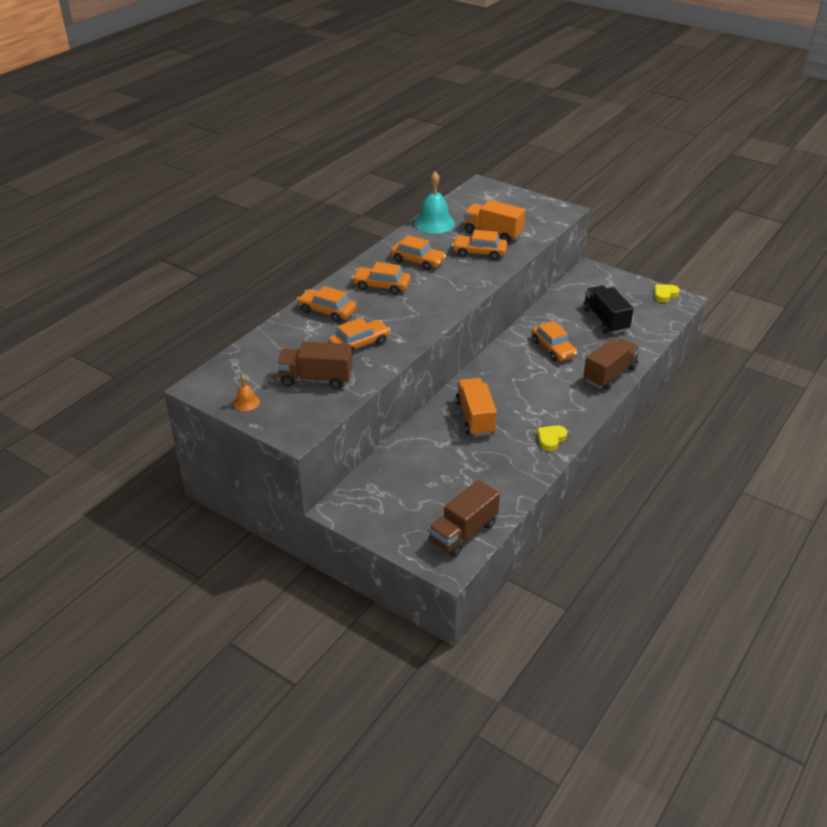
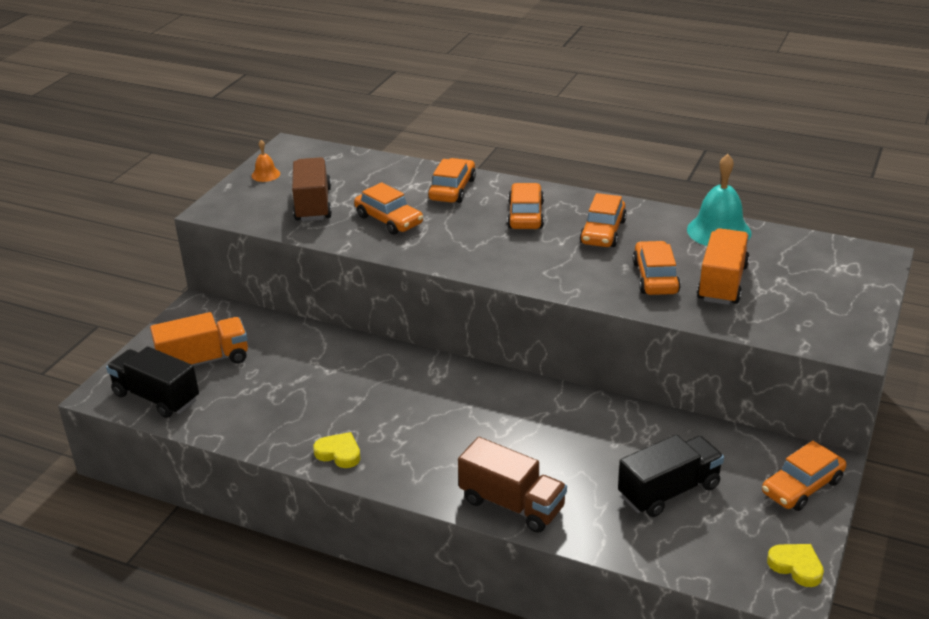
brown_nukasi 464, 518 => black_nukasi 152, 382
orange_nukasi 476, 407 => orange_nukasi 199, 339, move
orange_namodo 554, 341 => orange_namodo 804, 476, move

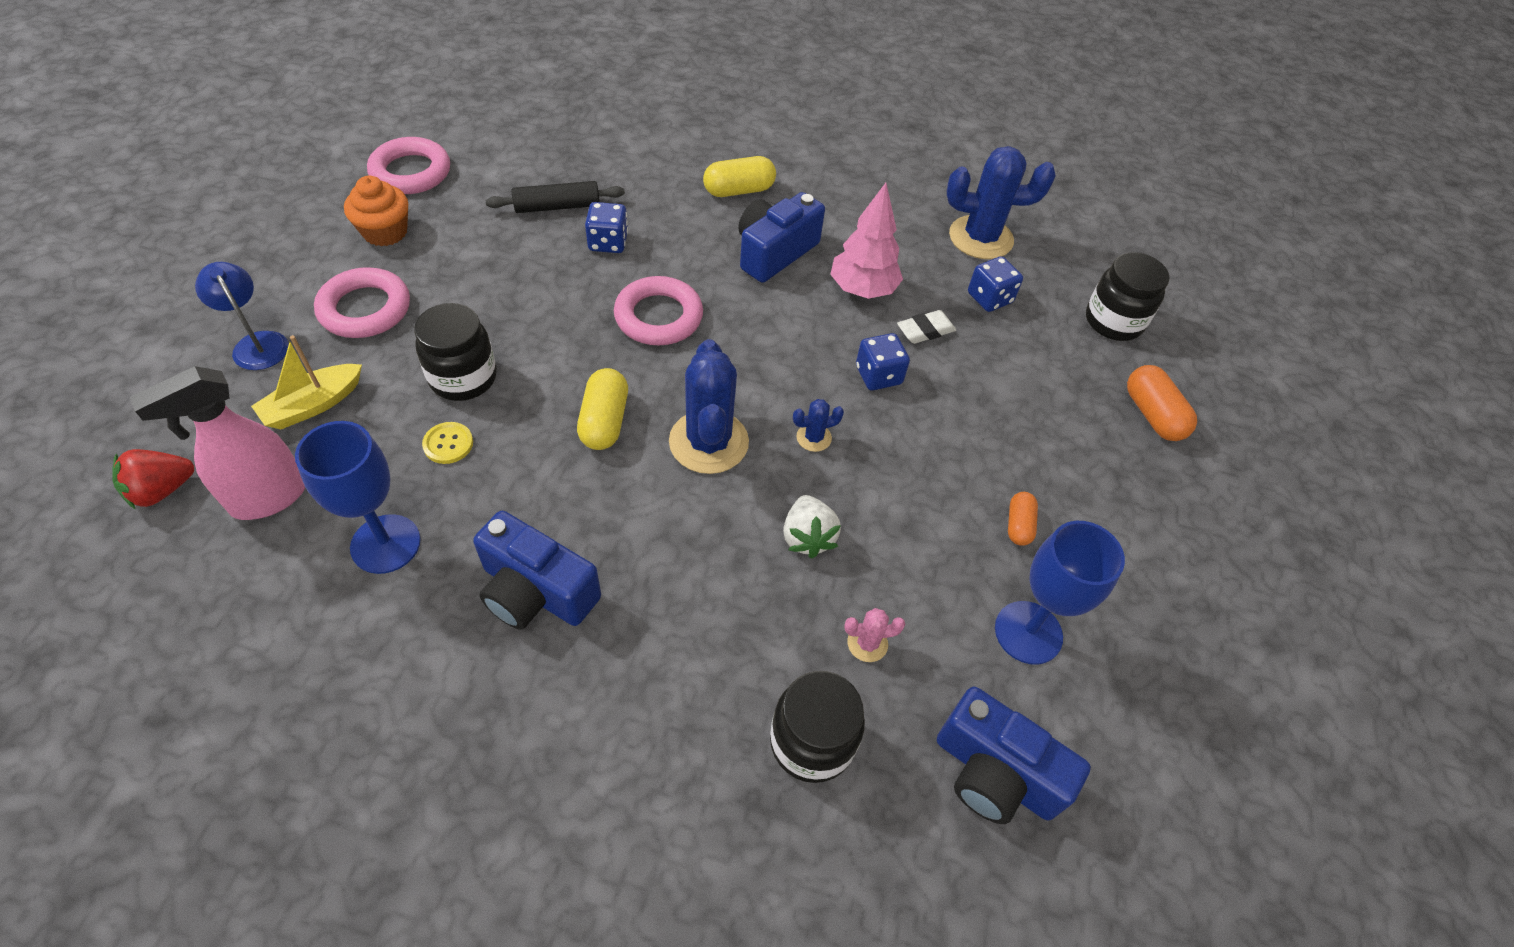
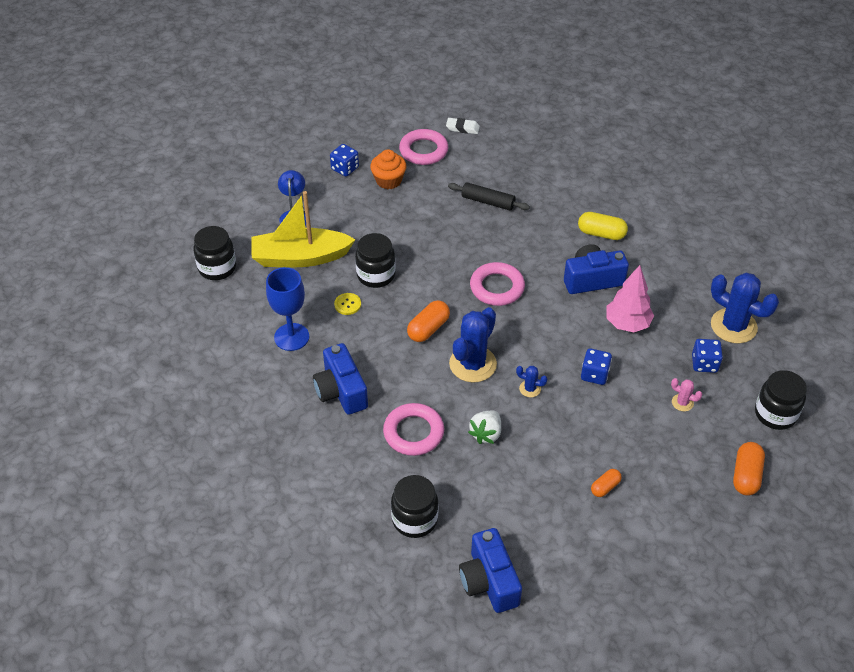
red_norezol 153, 479 => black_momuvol 214, 253
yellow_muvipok 306, 382 => yellow_muvipok 303, 229, x1.76
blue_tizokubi 606, 227 => blue_tizokubi 344, 160, move
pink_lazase 362, 302 => pink_lazase 413, 429, move
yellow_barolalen 602, 409 => orange_barolalen 428, 321
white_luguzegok 926, 327 => white_luguzegok 463, 126, move
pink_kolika 874, 635 => pink_kolika 686, 394, move
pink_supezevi 217, 443 => nothing
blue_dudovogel 1060, 593 => nothing

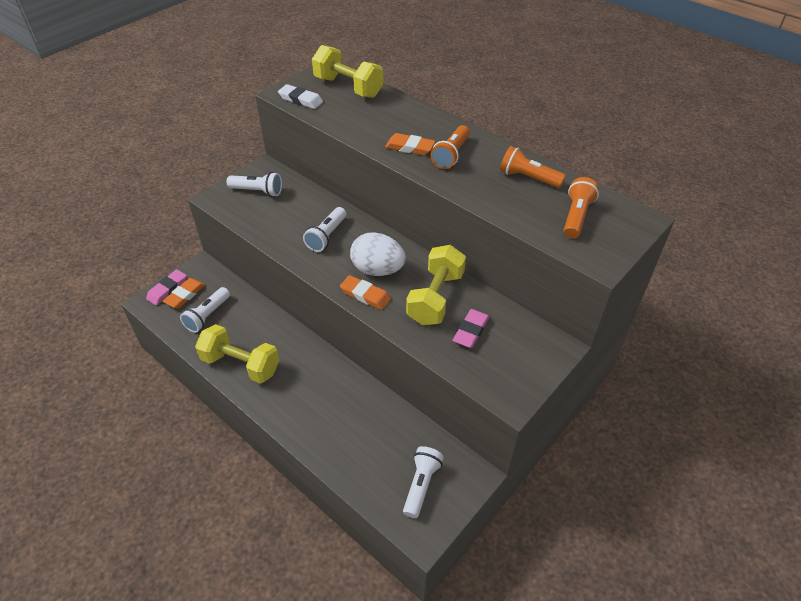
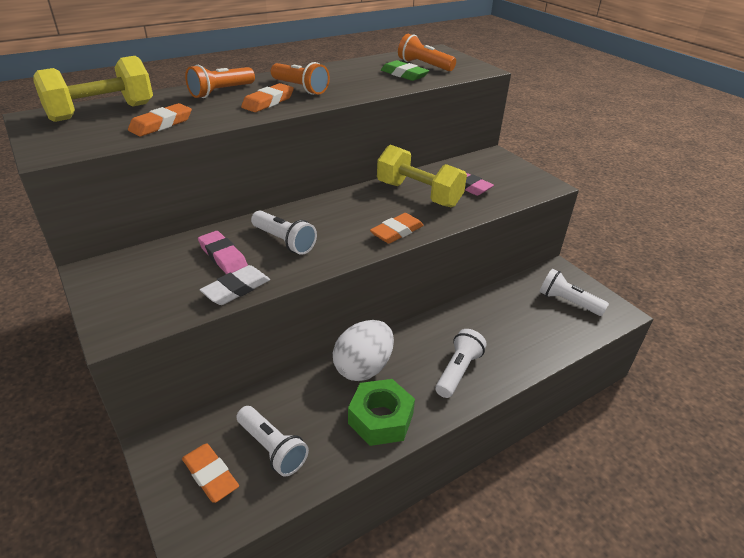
nothing => orange_luguzegok 160, 119
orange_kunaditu 533, 167 => orange_kunaditu 220, 81, move
pink_luguzegok 166, 287 => pink_luguzegok 223, 252, move
white_luguzegok 300, 96 => white_luguzegok 235, 285, move
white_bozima 378, 254 => white_bozima 363, 350, move
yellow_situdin 237, 354 => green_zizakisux 381, 412
nothing => green_luguzegok 405, 70
white_kunaditu 254, 184 => white_kunaditu 461, 363, move

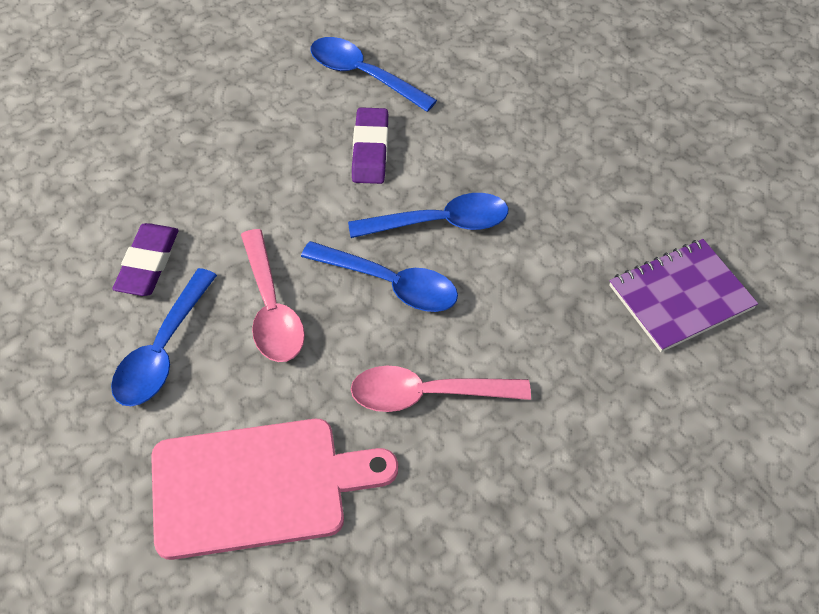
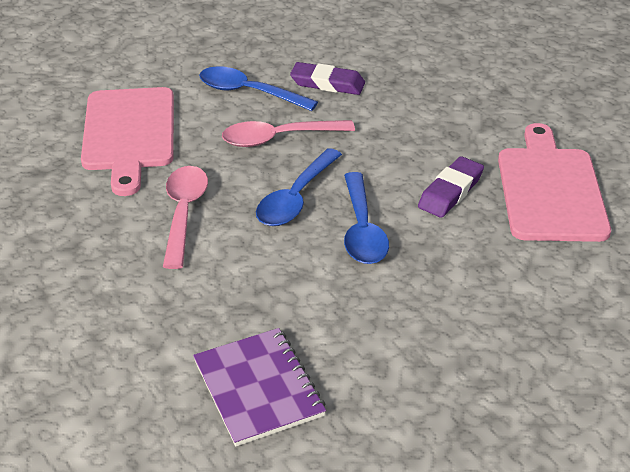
purple_luguzegok 370, 145 => purple_luguzegok 451, 187, 60 degrees counterclockwise
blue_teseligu 374, 74 => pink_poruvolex 554, 182

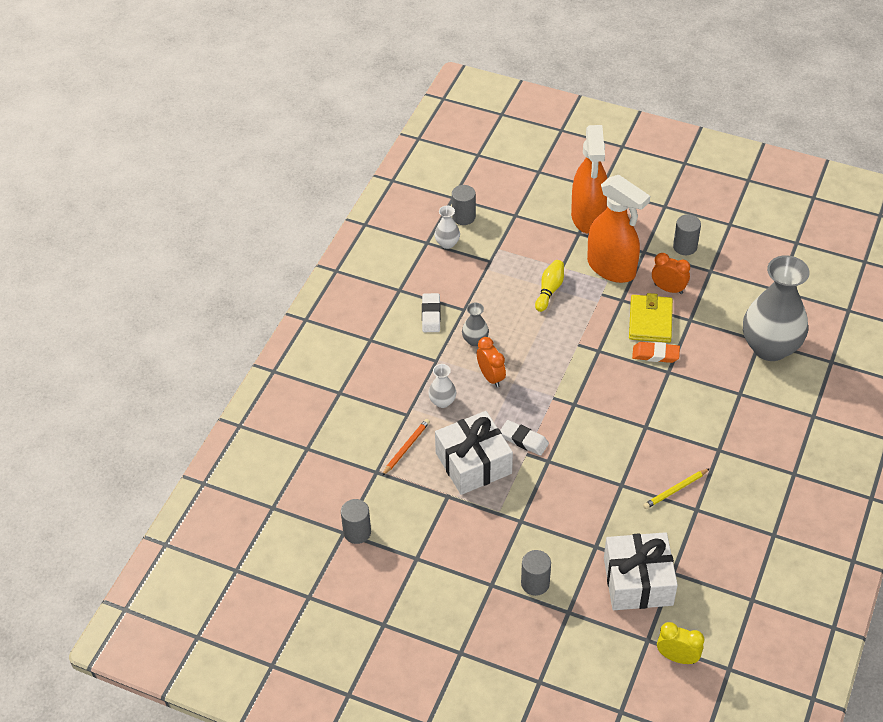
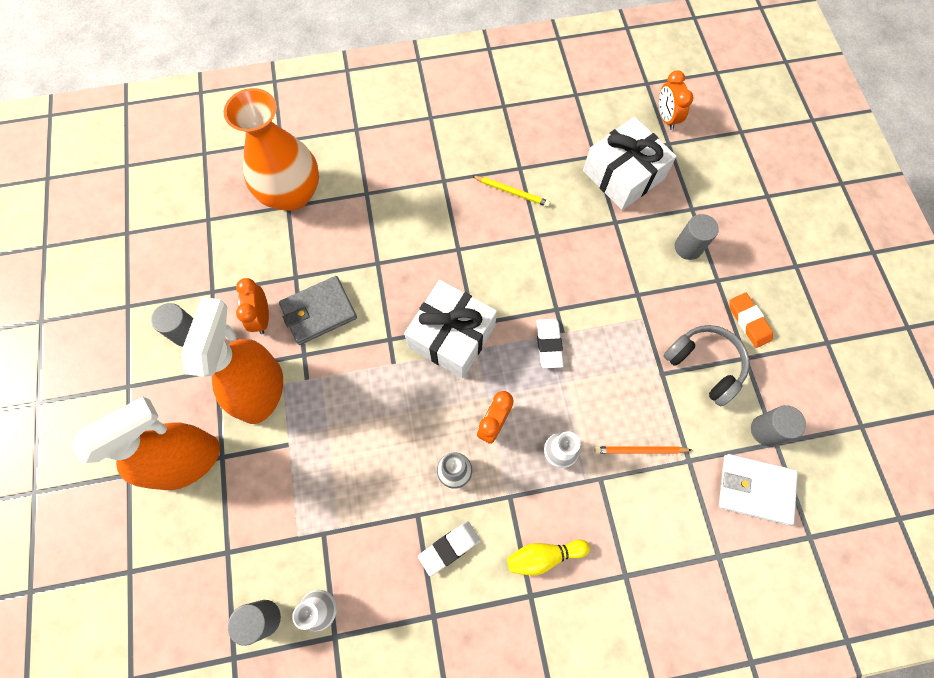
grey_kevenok 776, 308 => orange_kevenok 271, 149
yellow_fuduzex 651, 318 => grey_fuduzex 318, 310
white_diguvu 474, 453 => white_diguvu 450, 329, move
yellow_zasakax 549, 286 => yellow_zasakax 548, 557, move
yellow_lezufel 680, 643 => orange_lezufel 676, 100
nothing => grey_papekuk 706, 365
nothing => white_fuduzex 758, 489
orange_luguzegok 656, 352 => orange_luguzegok 751, 320, move

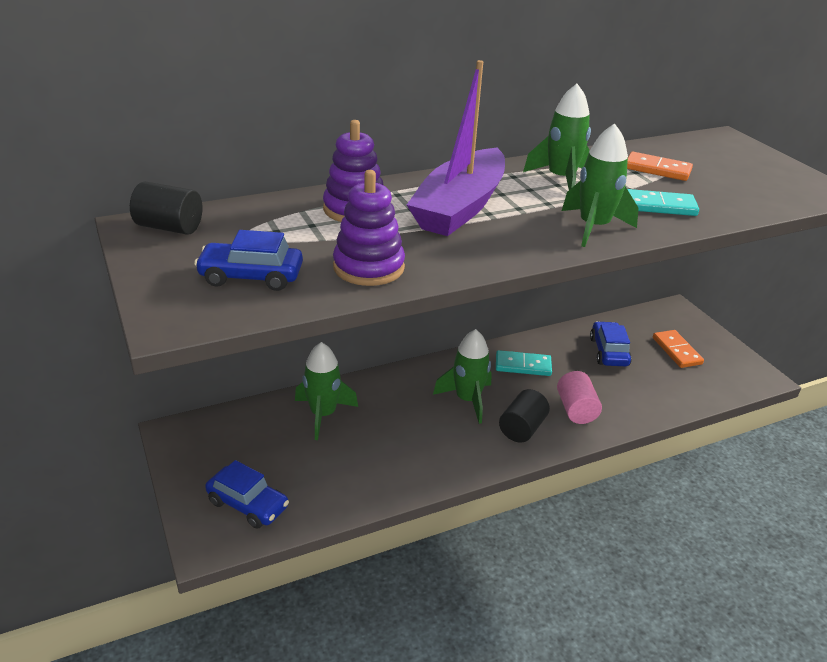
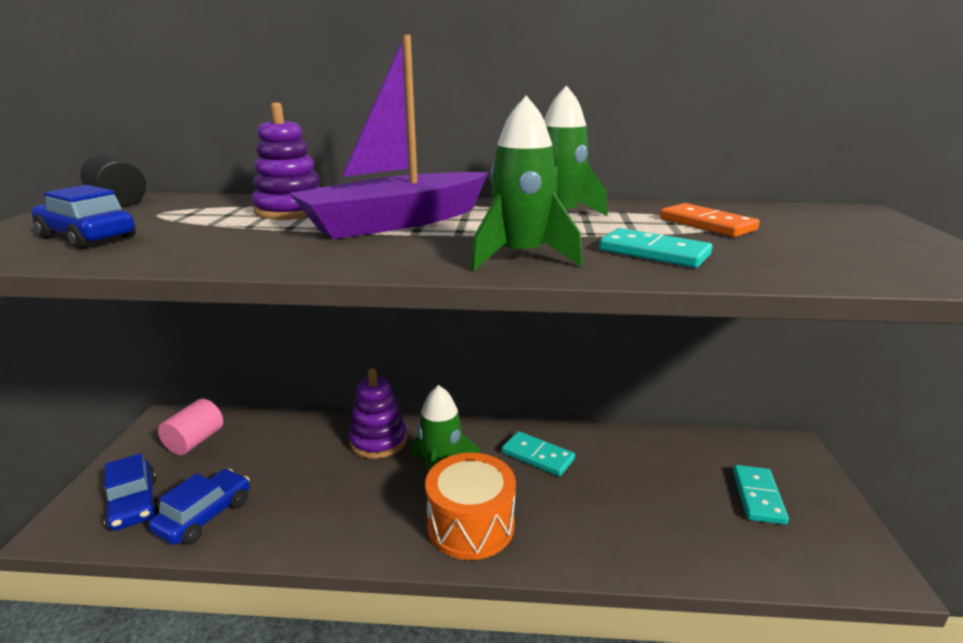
blue_namodo 611, 343 => blue_namodo 199, 507, move
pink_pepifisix 579, 397 => pink_pepifisix 190, 427, move
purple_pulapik 369, 228 => purple_pulapik 378, 413, move
black_pepifisix 524, 416 => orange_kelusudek 470, 506
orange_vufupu 678, 349 => turquoise_vufupu 761, 495
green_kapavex 326, 391 => nothing

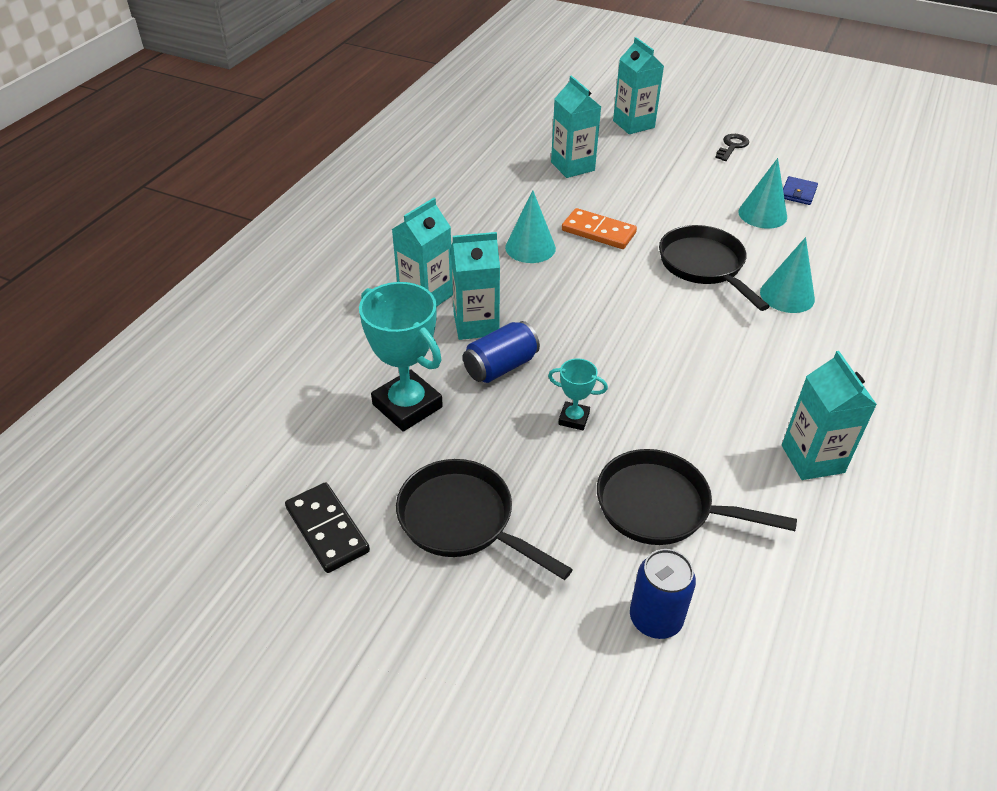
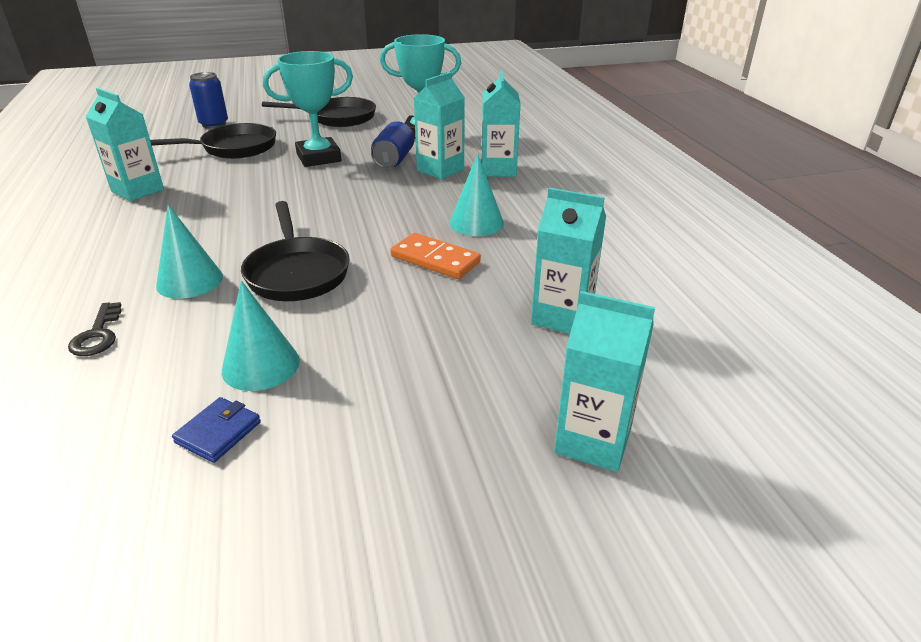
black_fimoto 732, 147 => black_fimoto 95, 329, move
blue_fuduzex 800, 190 => blue_fuduzex 216, 430, 45 degrees clockwise
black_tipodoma 714, 268 => black_tipodoma 295, 251, 45 degrees clockwise
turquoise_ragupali 578, 394 => turquoise_ragupali 308, 109, x1.98
orange_vufupu 599, 228 => orange_vufupu 435, 256, 45 degrees clockwise
black_vufupu 327, 527 => nothing

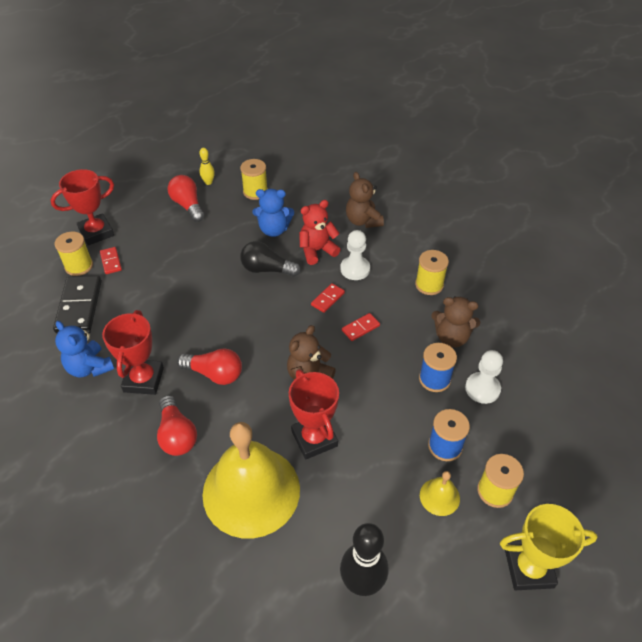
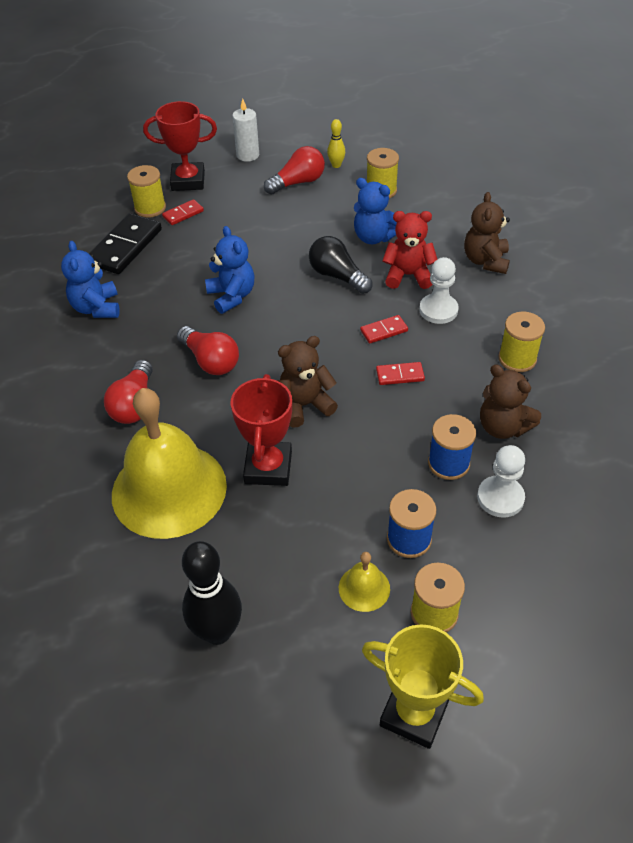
red_vufupu 111, 260 => red_vufupu 183, 212, 45 degrees clockwise
nothing => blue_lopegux 229, 270
nothing => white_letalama 245, 130
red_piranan 186, 198 => red_piranan 294, 170, 60 degrees clockwise
red_ragupali 133, 352 => nothing

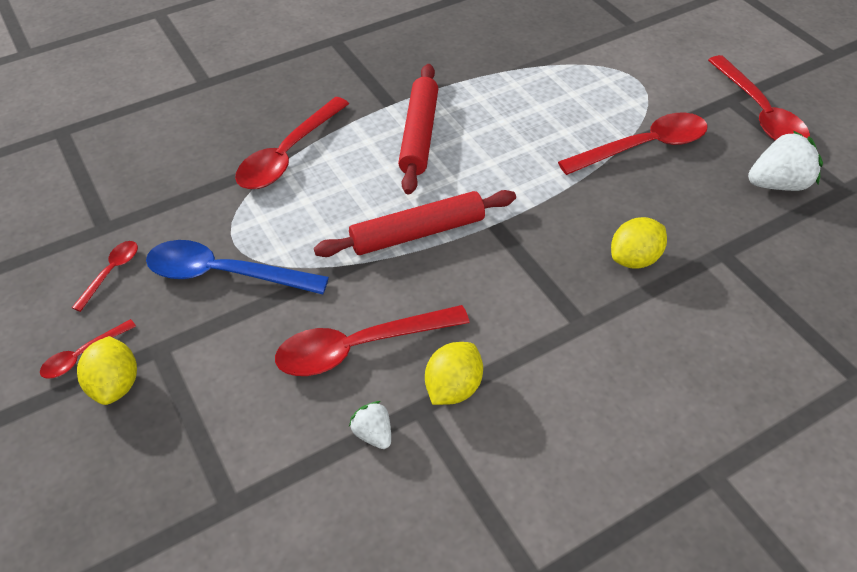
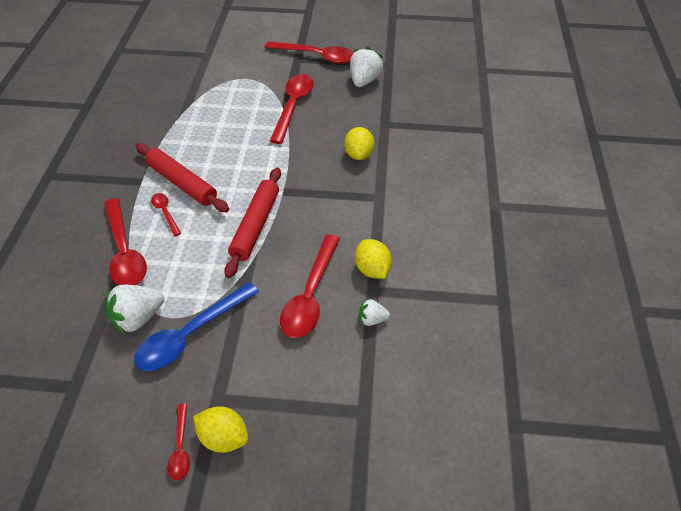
nothing => white_norezol 135, 310
red_teseligu 105, 276 => red_teseligu 166, 214, move

